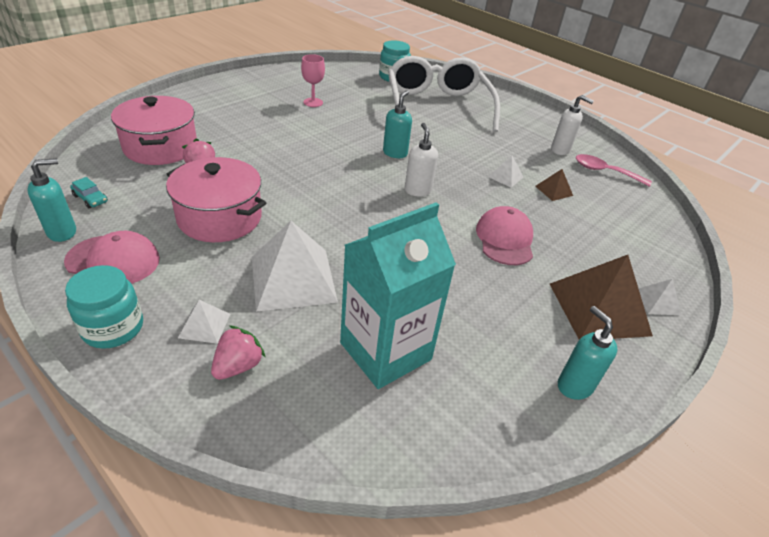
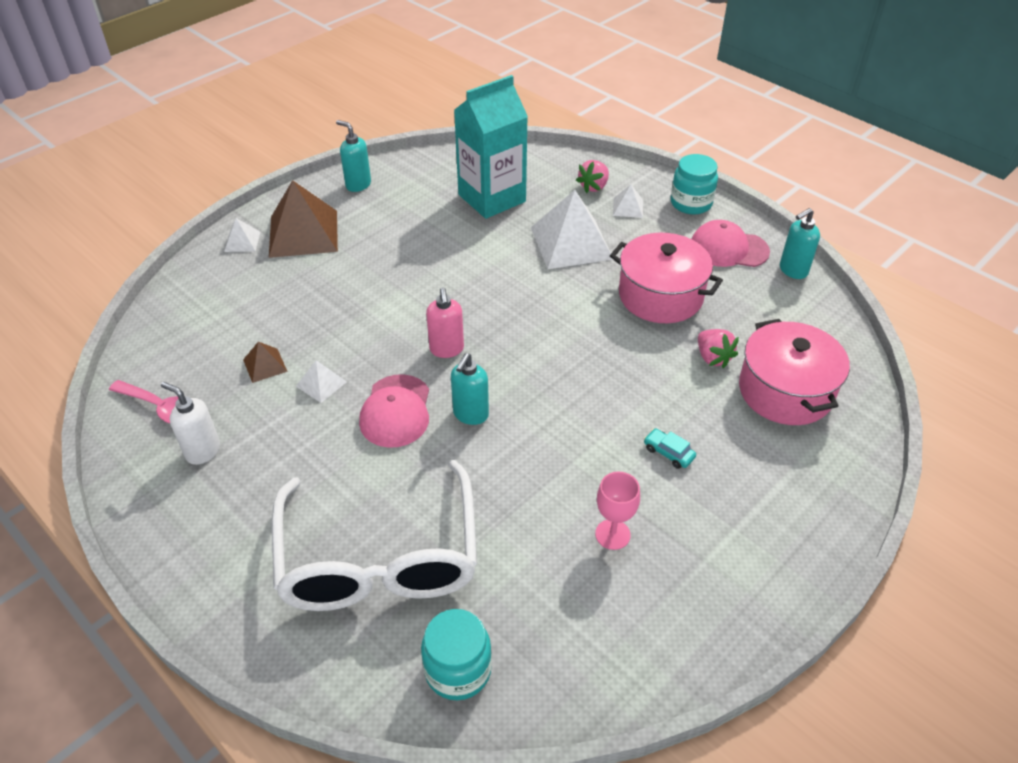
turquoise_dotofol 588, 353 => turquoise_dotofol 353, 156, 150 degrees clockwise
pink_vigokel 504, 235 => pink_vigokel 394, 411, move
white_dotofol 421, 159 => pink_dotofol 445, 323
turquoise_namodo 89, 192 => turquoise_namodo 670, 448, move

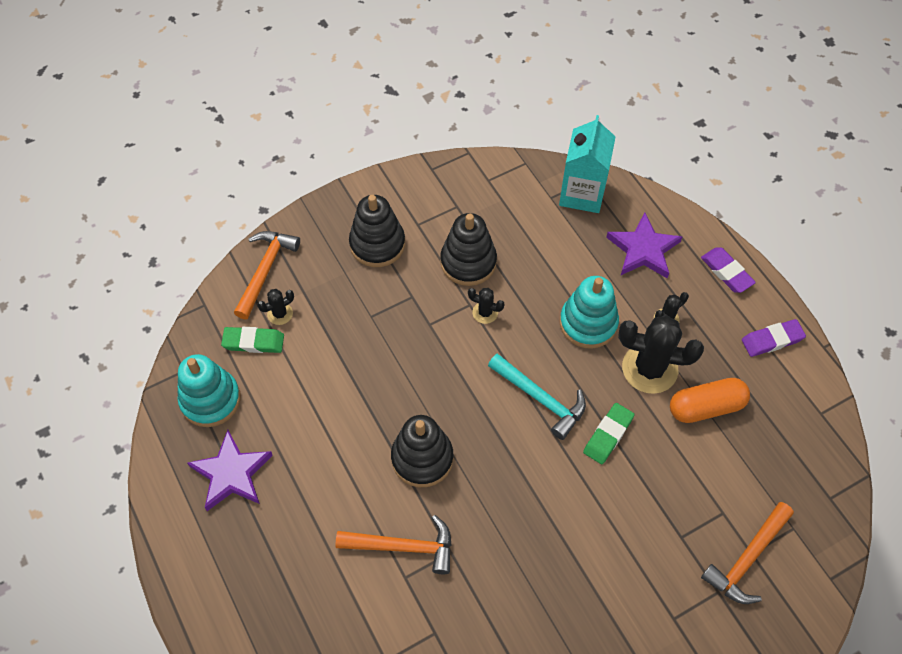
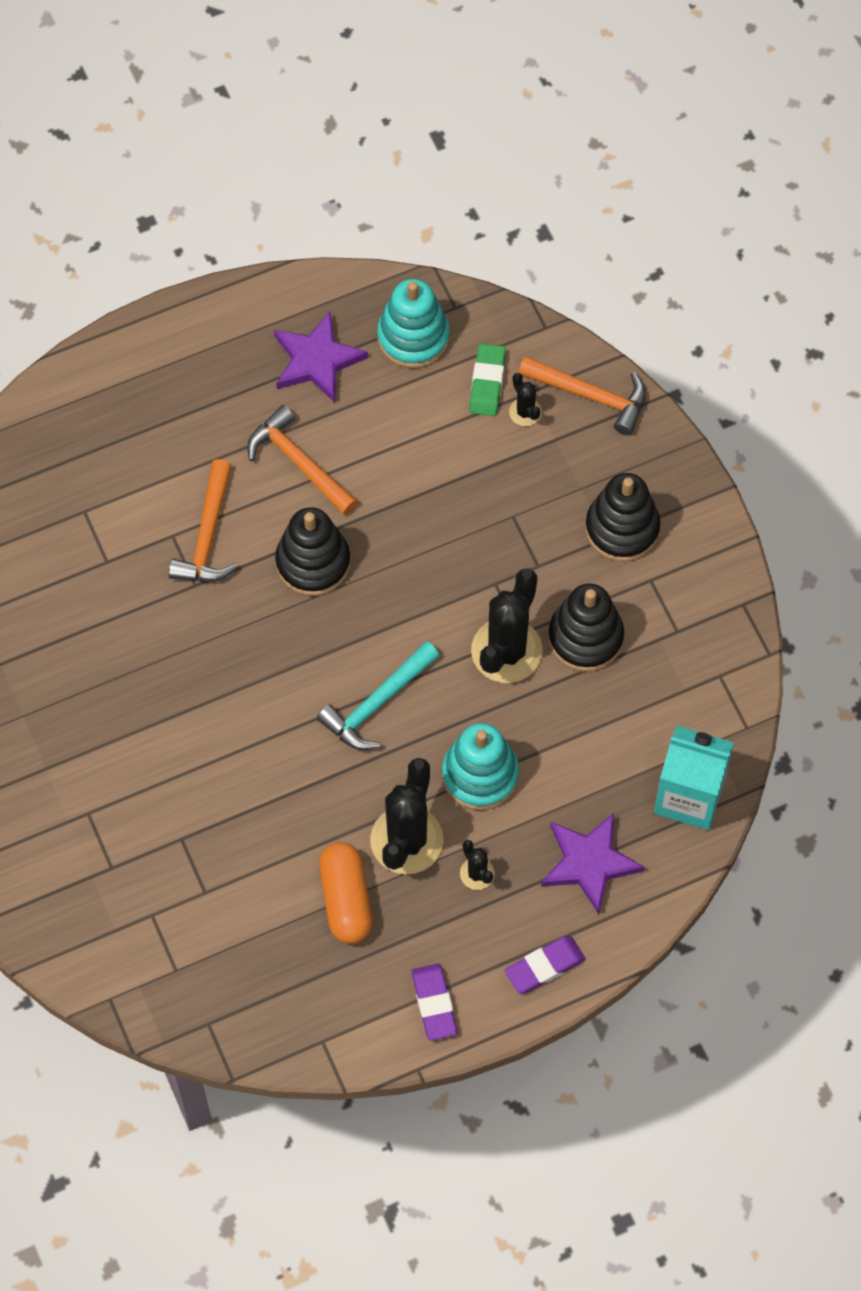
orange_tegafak 747, 553 => orange_tegafak 302, 460, move
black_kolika 486, 306 => black_kolika 507, 625, x2.12
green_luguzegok 609, 433 => nothing

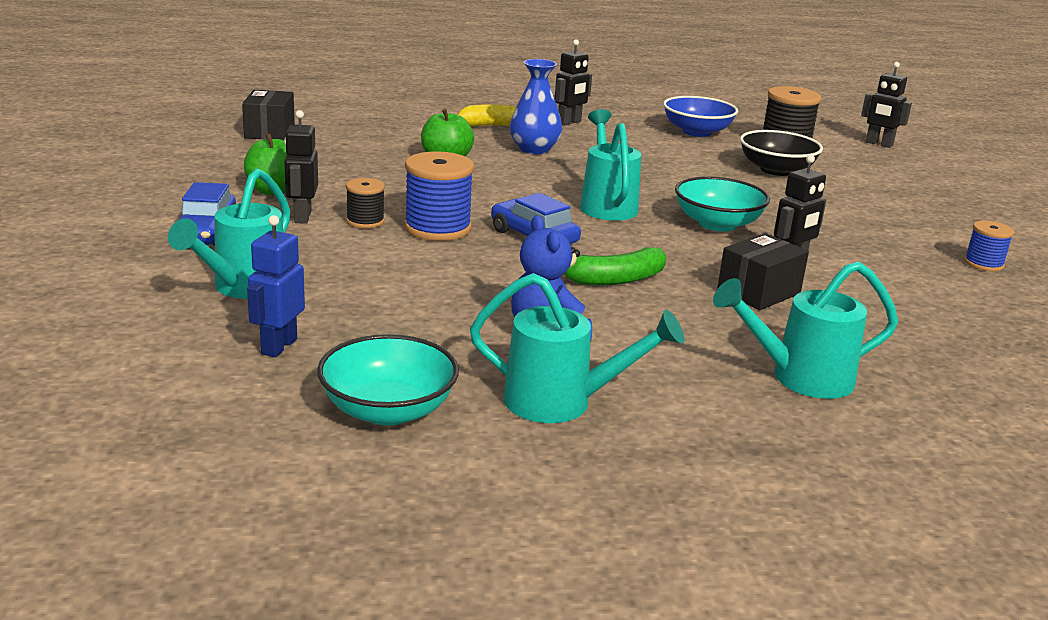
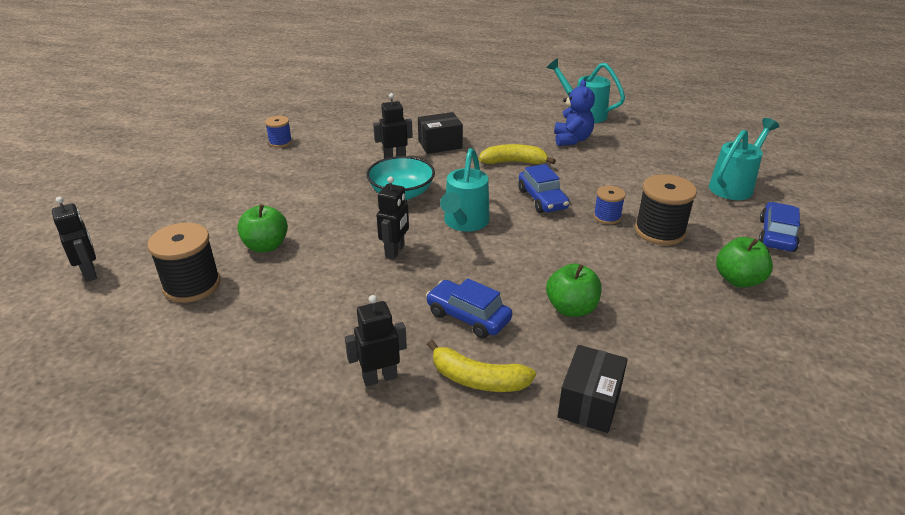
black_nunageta 781, 153 => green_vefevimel 262, 228
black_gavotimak 301, 167 => black_gavotimak 392, 217, move
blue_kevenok 535, 106 => blue_namodo 469, 308
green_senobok 615, 266 => yellow_senobok 517, 154
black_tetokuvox 268, 115 => black_tetokuvox 593, 389, move
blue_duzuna 439, 196 => blue_duzuna 609, 205, x0.57
black_duzuna 365, 203 => black_duzuna 666, 209, x1.76
blue_gavotimak 276, 286 => nothing
turquoise_nunageta 388, 379 => nothing
blue_nunageta 700, 116 => nothing
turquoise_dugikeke 805, 330 => nothing

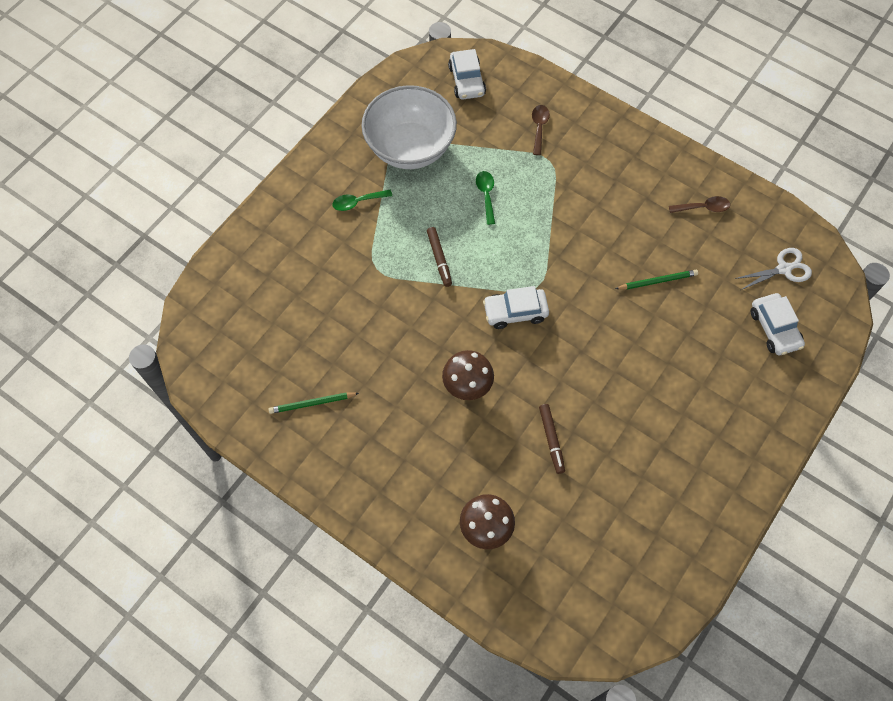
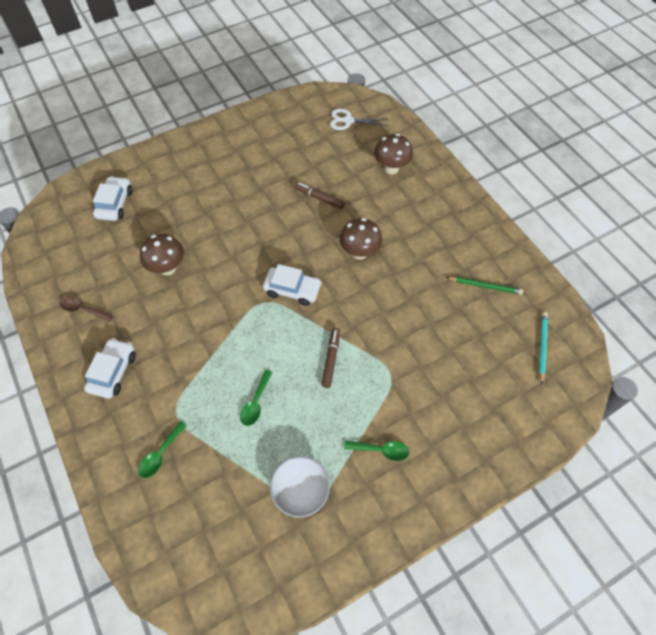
white_namodo 467, 74 => white_namodo 110, 368, move
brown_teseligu 541, 130 => green_teseligu 162, 449
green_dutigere 656, 279 => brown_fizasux 162, 254
white_nunageta 409, 127 => white_nunageta 300, 487, x0.56
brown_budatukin 552, 439 => brown_budatukin 319, 195, 75 degrees counterclockwise
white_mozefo 773, 269 => white_mozefo 359, 119, move
nothing => turquoise_dutigere 543, 348

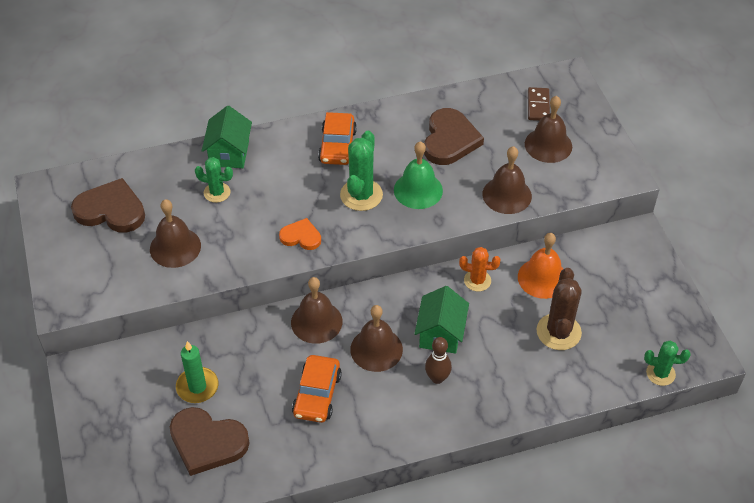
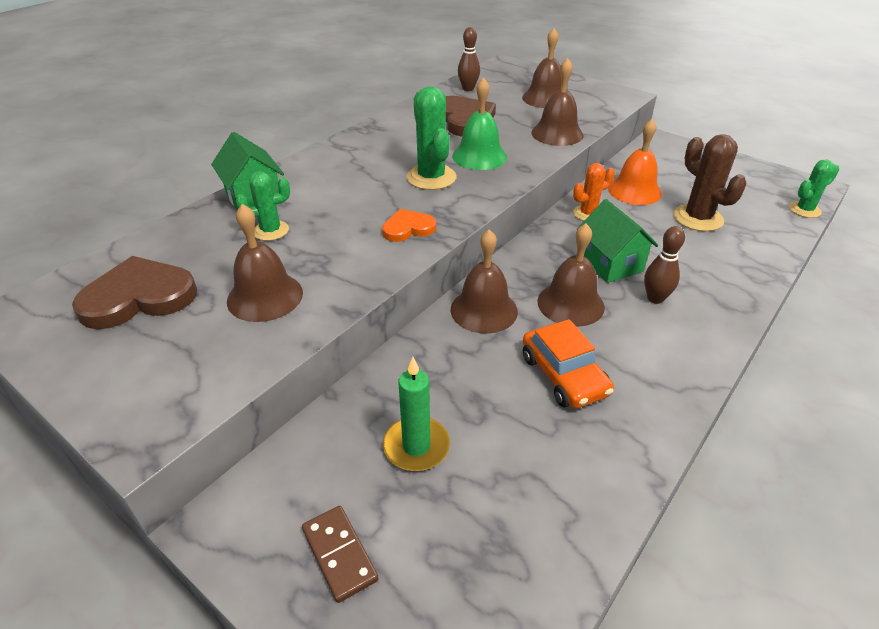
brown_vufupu 539, 104 => brown_vufupu 340, 554, move
nothing => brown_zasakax 469, 59
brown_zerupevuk 210, 441 => nothing
orange_namodo 337, 138 => nothing

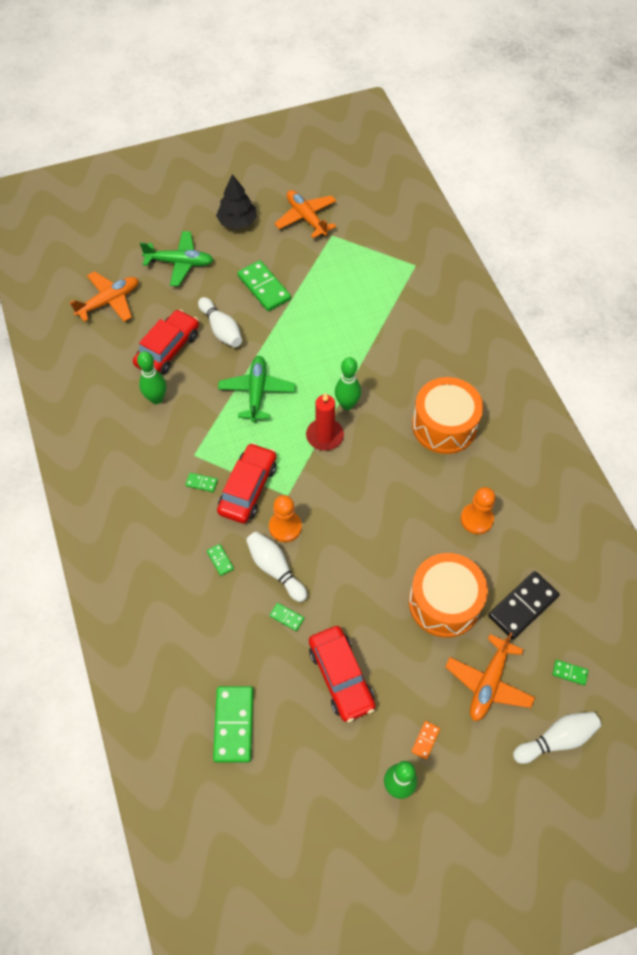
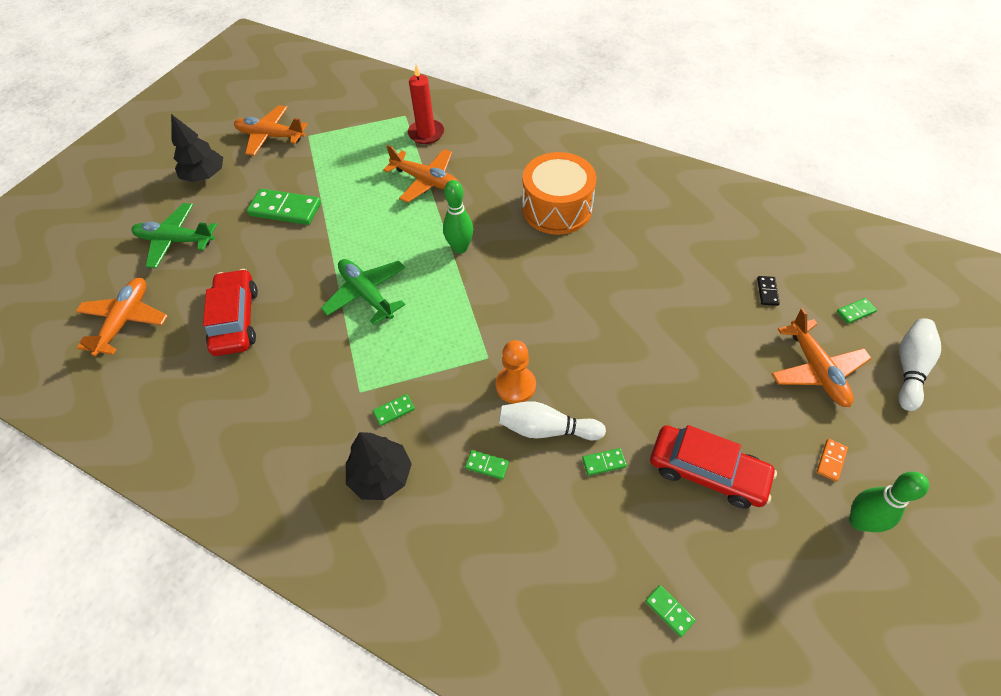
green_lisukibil 176, 258 => green_lisukibil 174, 235, 135 degrees counterclockwise
nothing => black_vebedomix 379, 466
nothing => orange_lisukibil 420, 174
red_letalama 325, 421 => red_letalama 426, 104, move
green_vufupu 233, 724 => green_vufupu 670, 611, x0.46
black_vufupu 524, 605 => black_vufupu 768, 291, x0.46
orange_vufupu 425, 740 => orange_vufupu 832, 460, 45 degrees clockwise
green_zasakax 151, 377 => nothing
white_zasakax 220, 322 => nothing
red_namodo 246, 483 => nothing
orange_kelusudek 448, 595 => nothing
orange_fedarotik 477, 510 => nothing

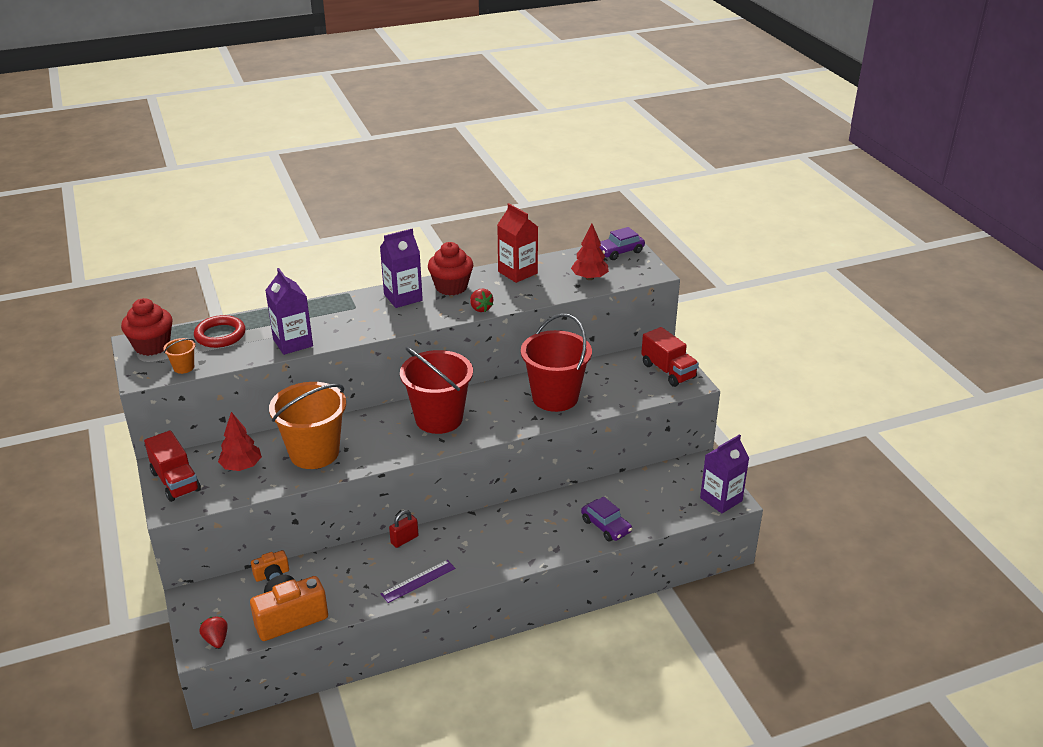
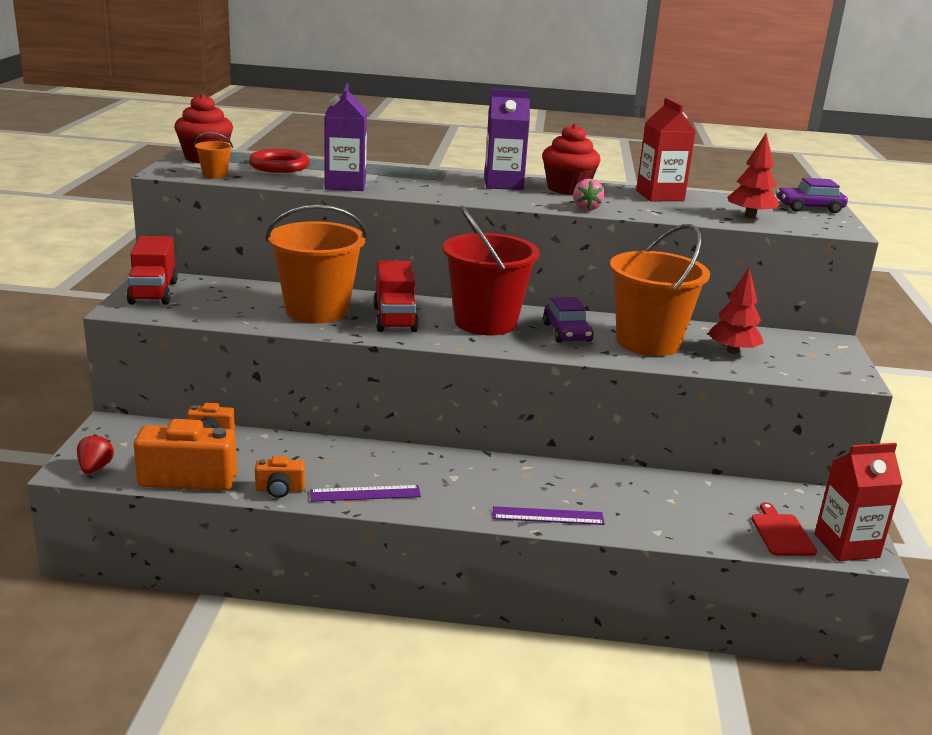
nothing => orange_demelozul 280, 477
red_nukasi 670, 357 => red_nukasi 396, 296, move
nothing => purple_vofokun 549, 515
purple_namodo 606, 519 => purple_namodo 568, 320, move
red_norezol 481, 300 => pink_norezol 589, 195
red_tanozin 556, 363 => orange_tanozin 660, 290
red_vebedomix 240, 441 => red_vebedomix 736, 310, move
nothing => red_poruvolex 784, 529
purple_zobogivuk 724, 473 => red_zobogivuk 858, 502
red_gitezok 403, 529 => nothing

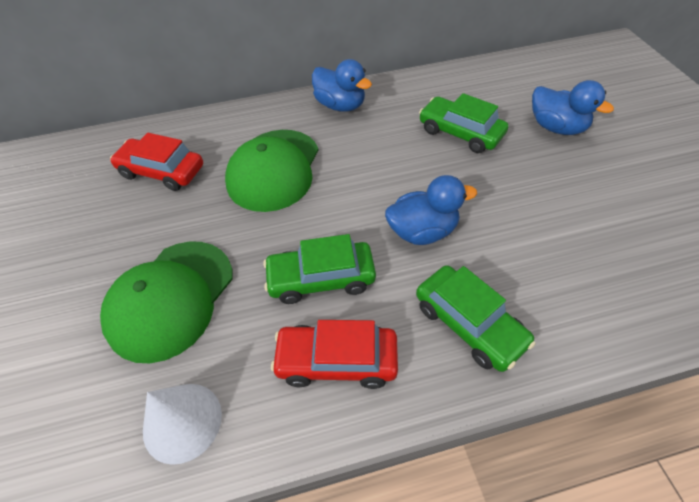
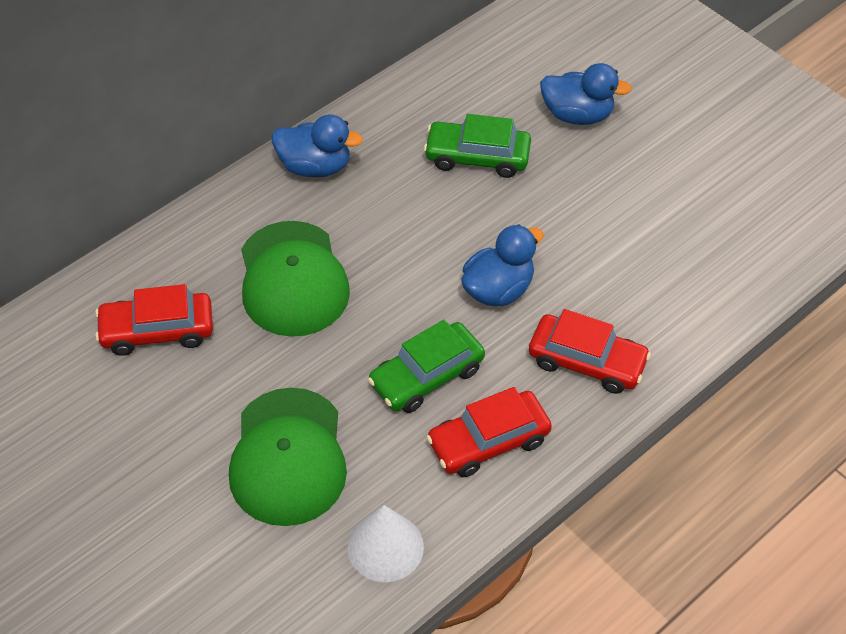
green_namodo 475, 318 => red_namodo 590, 351

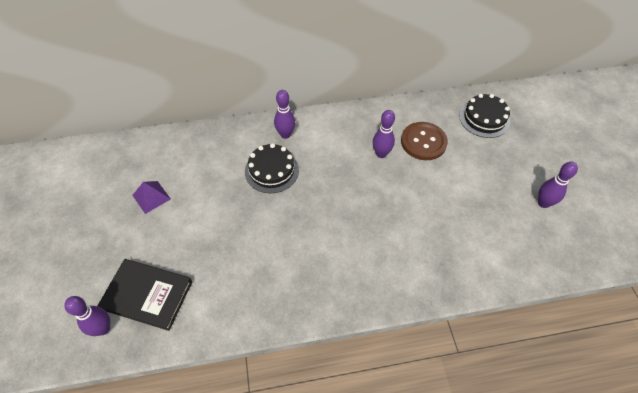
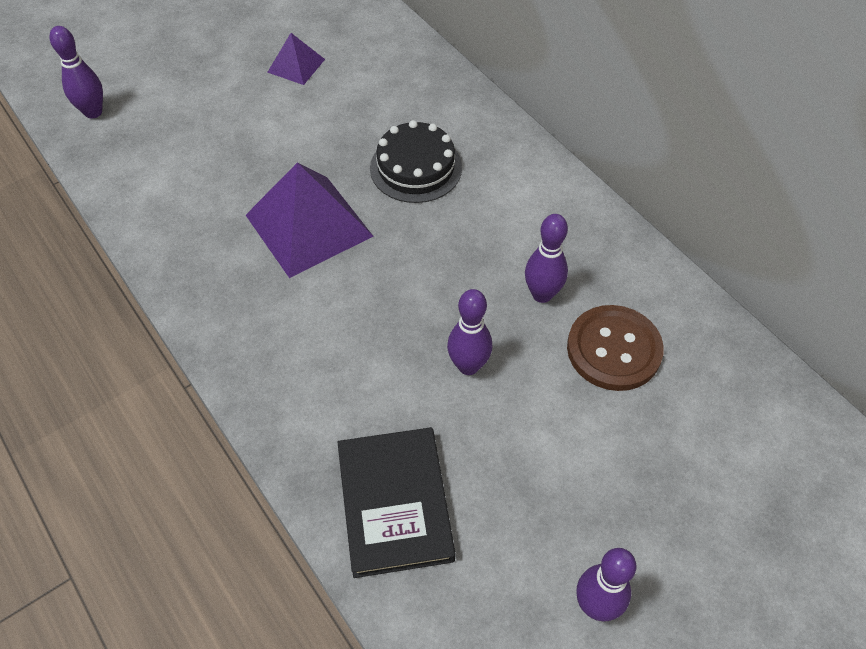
nothing => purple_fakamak 310, 220
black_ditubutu 144, 295 => black_ditubutu 396, 502, move
purple_zasakax 284, 114 => purple_zasakax 469, 332, move
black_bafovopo 484, 116 => nothing

